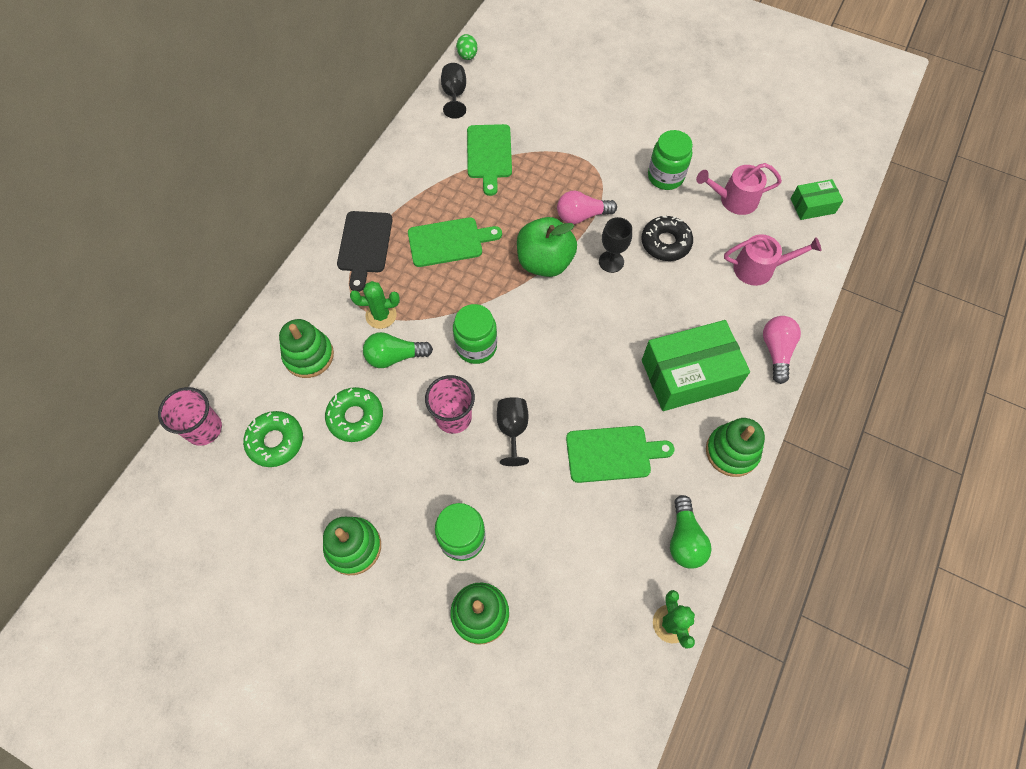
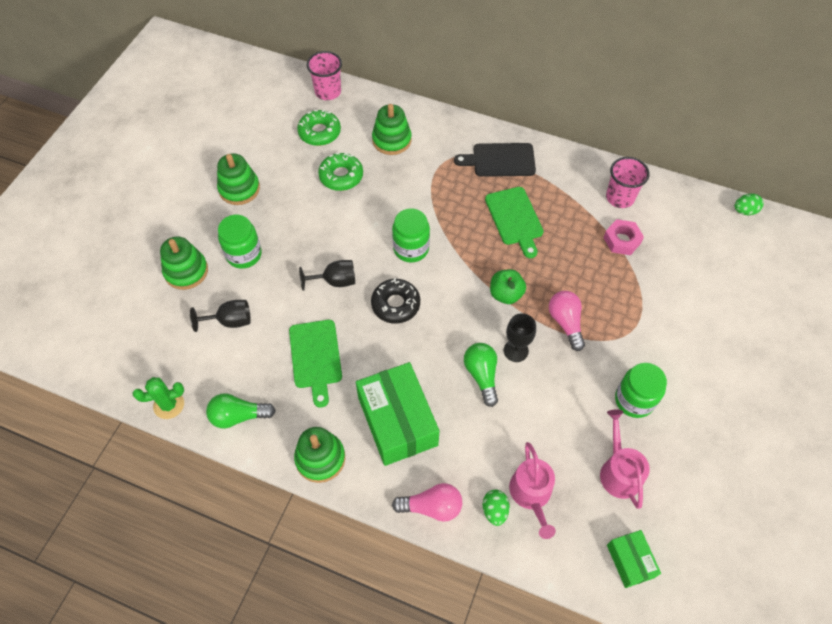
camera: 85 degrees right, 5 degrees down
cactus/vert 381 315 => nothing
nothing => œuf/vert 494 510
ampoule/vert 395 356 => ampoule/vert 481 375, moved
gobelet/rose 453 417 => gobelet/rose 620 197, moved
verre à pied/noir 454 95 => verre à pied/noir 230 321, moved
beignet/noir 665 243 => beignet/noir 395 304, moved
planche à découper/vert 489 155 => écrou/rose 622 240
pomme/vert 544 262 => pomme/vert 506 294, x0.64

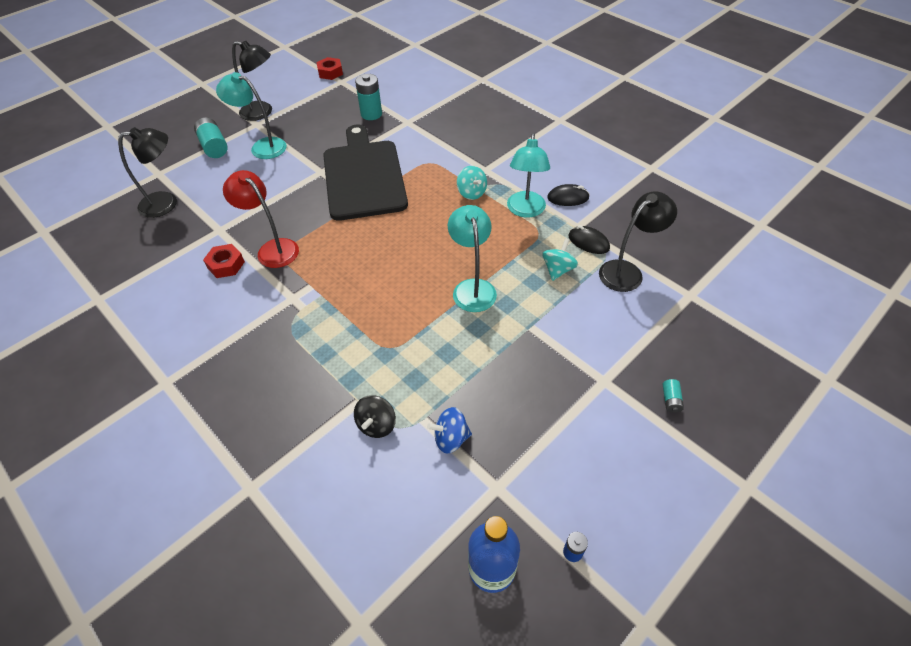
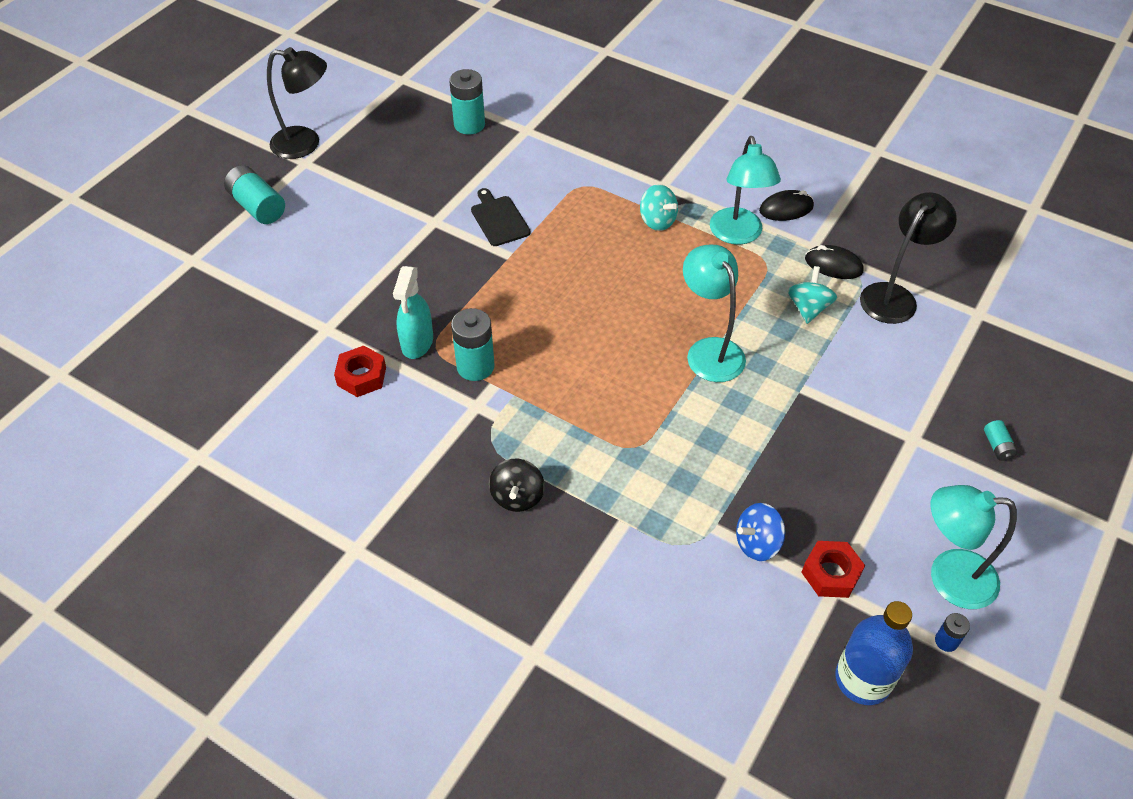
camera: 15 degrees left, 0 degrees up
lampe/noir 166 203 => nothing
nothing => pile/turquoise 475 366
lampe/turquoise 262 147 => lampe/turquoise 948 577, moved
écrou/rouge 330 72 => écrou/rouge 831 573, moved
toupie/noir 377 425 => toupie/noir 517 497, moved
lampe/rouge 272 249 => vaporisateur/turquoise 417 343
planche à découper/noir 363 176 => planche à découper/noir 499 219, x0.40

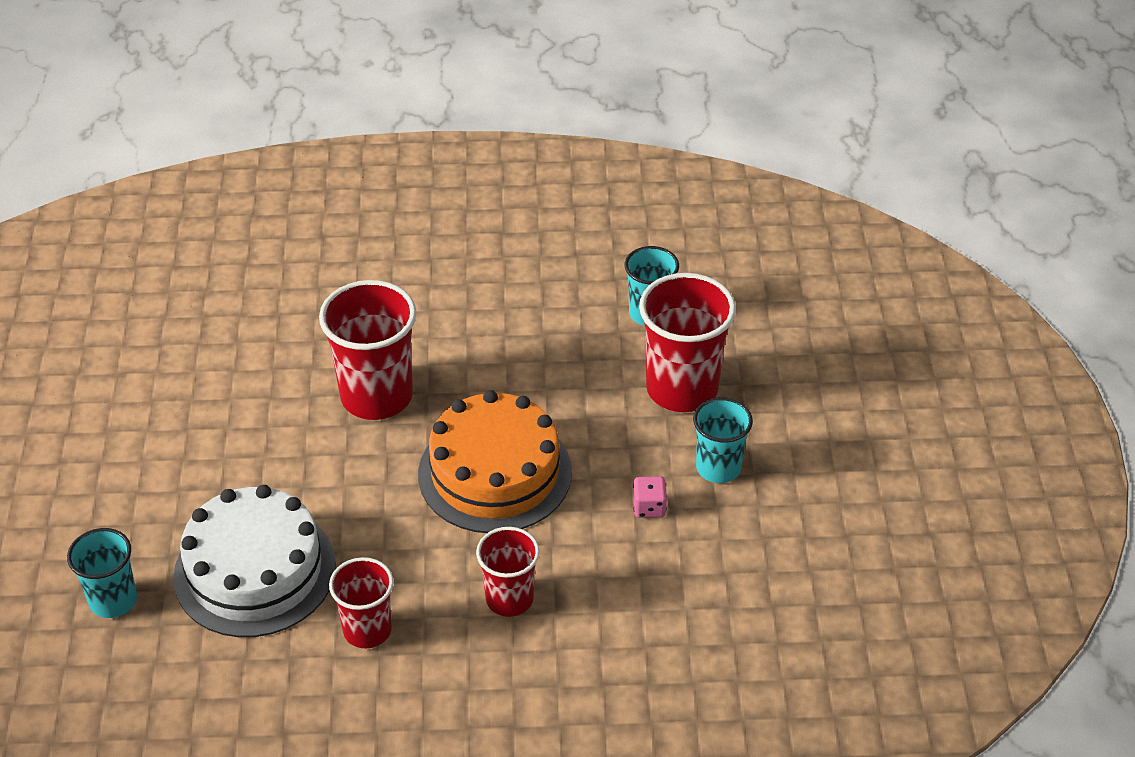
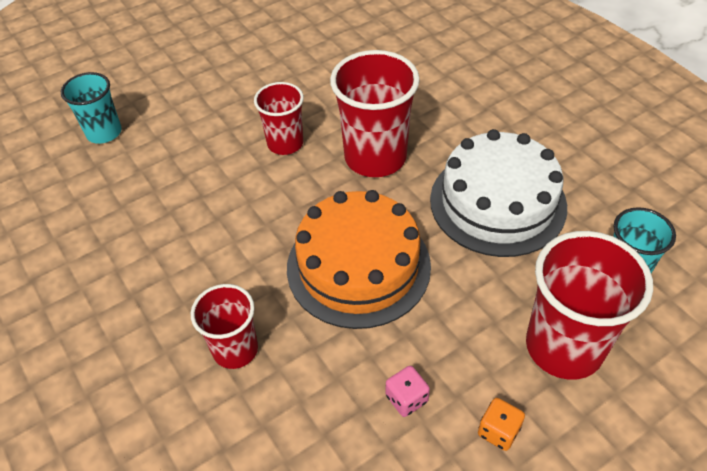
camera: 60 degrees right, 5 degrees up
gâteau/blanc 255 571 => gâteau/blanc 497 202, moved
gobelet/rouge 367 630 => gobelet/rouge 285 143, moved
gobelet/turquoise 718 468 => dé/orange 498 431

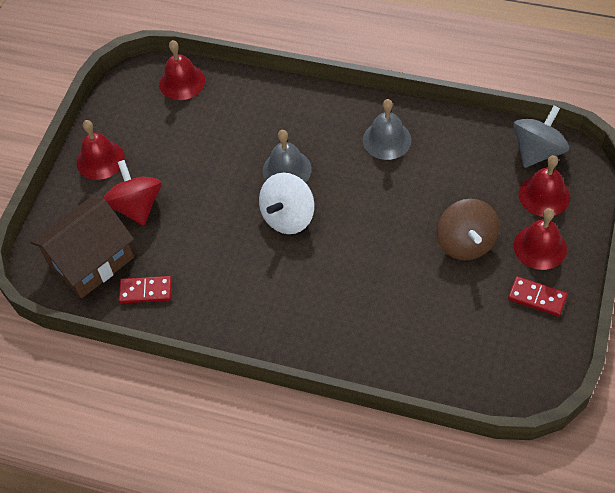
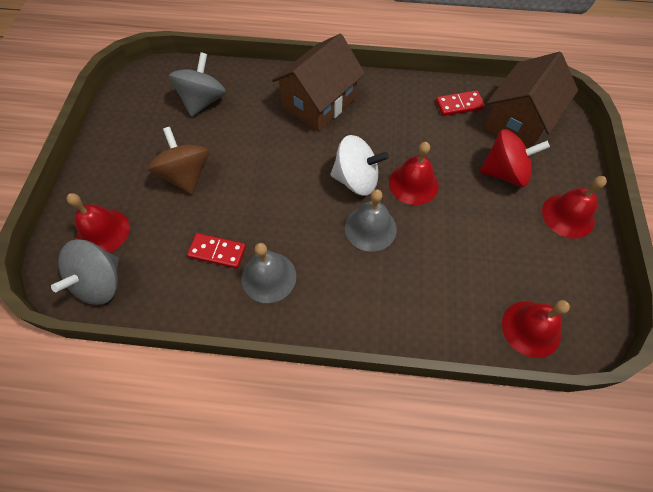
camera: 165 degrees right, 5 degrees up
nothing => toupie/gris 203 101
nothing => maison/marron 319 103
domino/rouge 537 297 => domino/rouge 217 252, moved
cloche/rouge 540 247 => cloche/rouge 413 184, moved
toupie/rouge 137 206 => toupie/rouge 504 172, 60 degrees counterclockwise
toupie/blanc 288 217 => toupie/blanc 356 180, 75 degrees clockwise

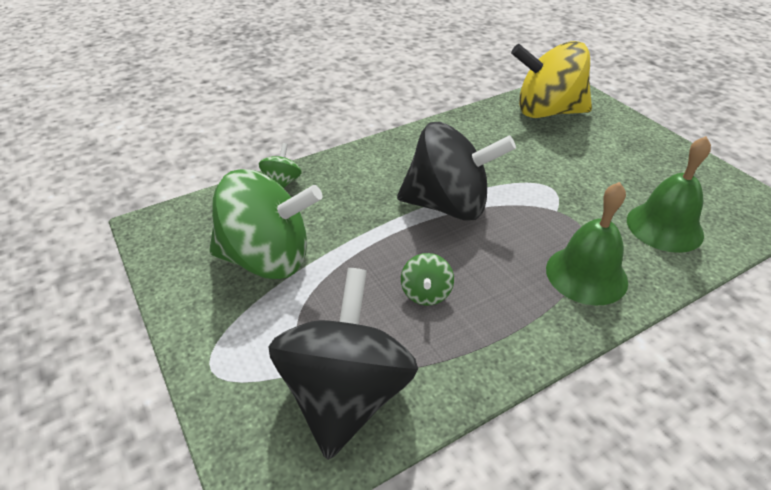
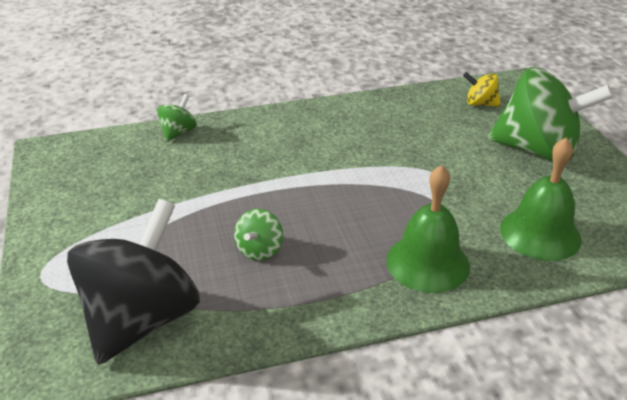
camera: 15 degrees right, 5 degrees down
toupie/noir 448 205 => nothing
toupie/vert 268 259 => toupie/vert 537 150, moved
toupie/jaune 547 112 => toupie/jaune 480 104, x0.43

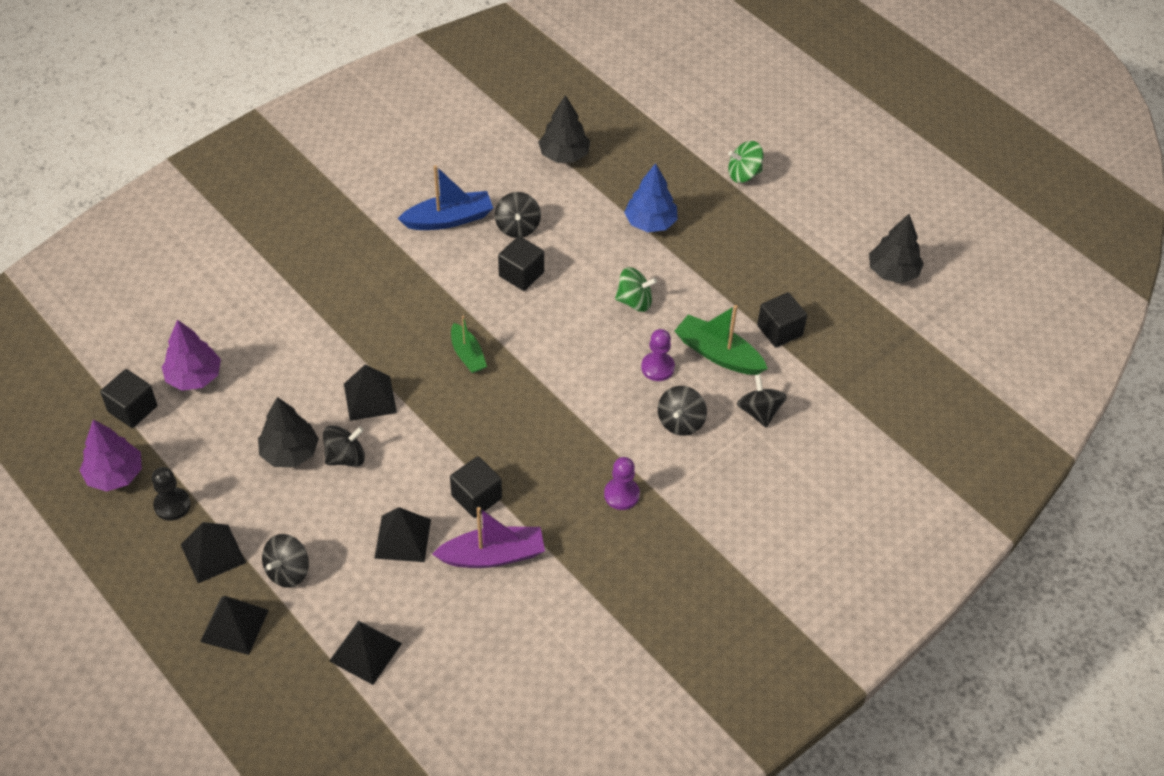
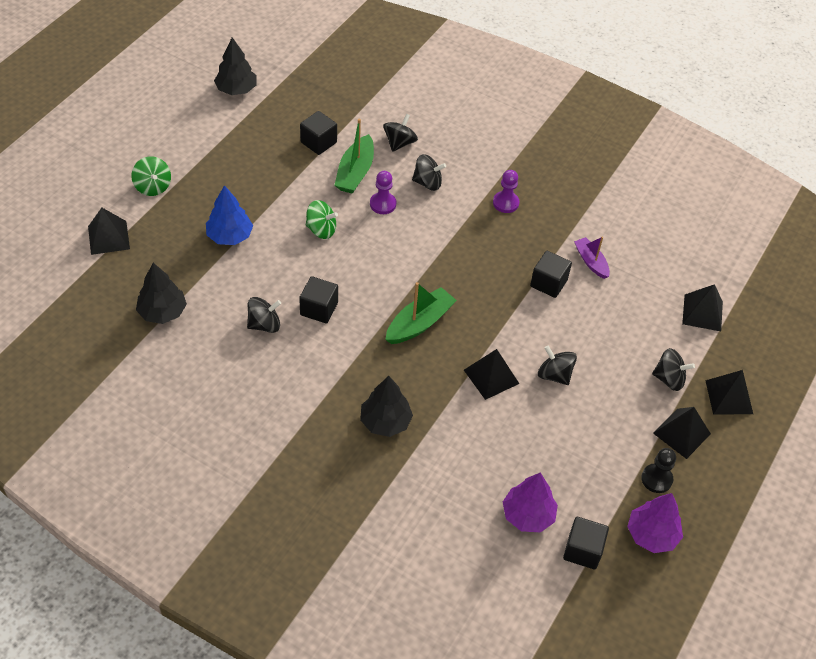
camera: 110 degrees left, 0 degrees up
bateau/bleu 449 219 => nothing
arbre/noir 290 452 => arbre/noir 385 422, moved
pyramide/noir 403 538 => pyramide/noir 108 237, moved
toupie/vert 634 301 => toupie/vert 321 230, 120 degrees clockwise
toupie/noir 759 412 => toupie/noir 399 143, 150 degrees clockwise
bateau/violet 493 555 => bateau/violet 591 262, x0.65
bateau/vert 467 355 => bateau/vert 419 323, x1.55

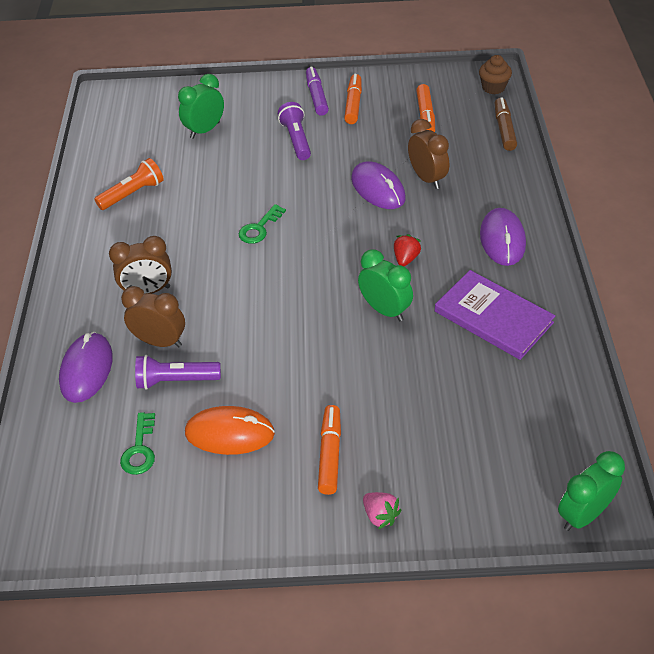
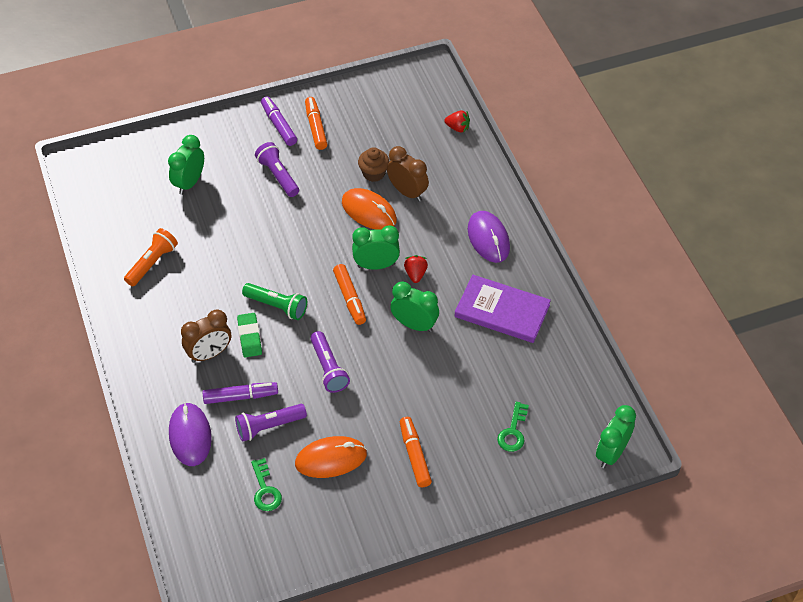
camera: 20 degrees left, 5 degrees up
fraise/rose 380 515 => nothing
nothing => gomme/vert 250 337
nothing => lampe de poche/vert 277 306
nothing => lampe de poche/violet 328 368
nothing => réveil/vert 376 265
clé/vert 259 228 => clé/vert 513 431, moved
feutre/orange 425 115 => feutre/orange 350 298, moved
muffin/marron 493 88 => muffin/marron 374 173, moved
réveil/marron 160 342 => feutre/violet 241 397
feutre/marron 504 129 => fraise/rouge 457 128
souris/violet 378 189 => souris/orange 369 211

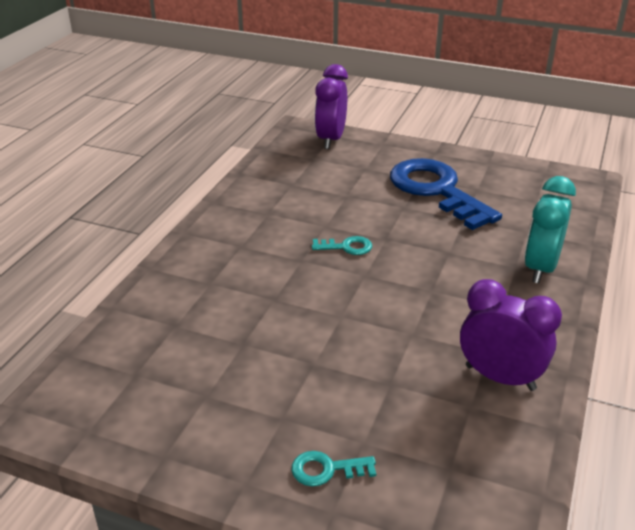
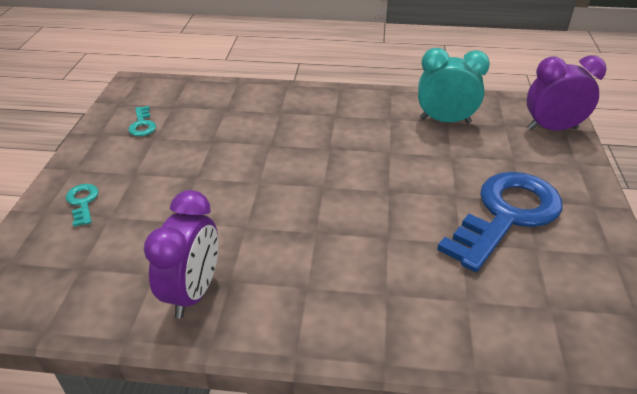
camera: 75 degrees right, 5 degrees up
clé/turquoise 346 247 => clé/turquoise 142 125, moved
réveil/turquoise 540 268 => réveil/turquoise 445 121, moved

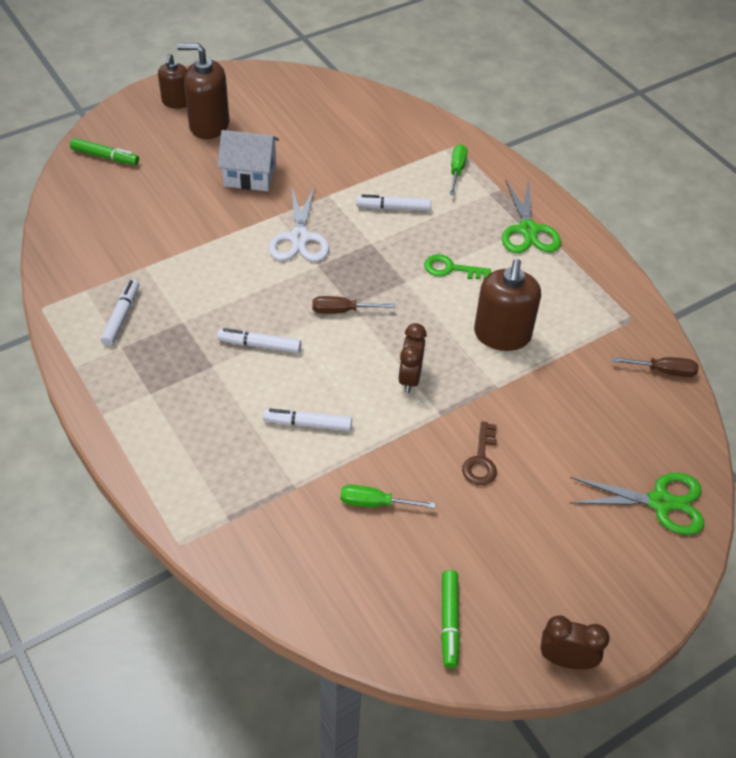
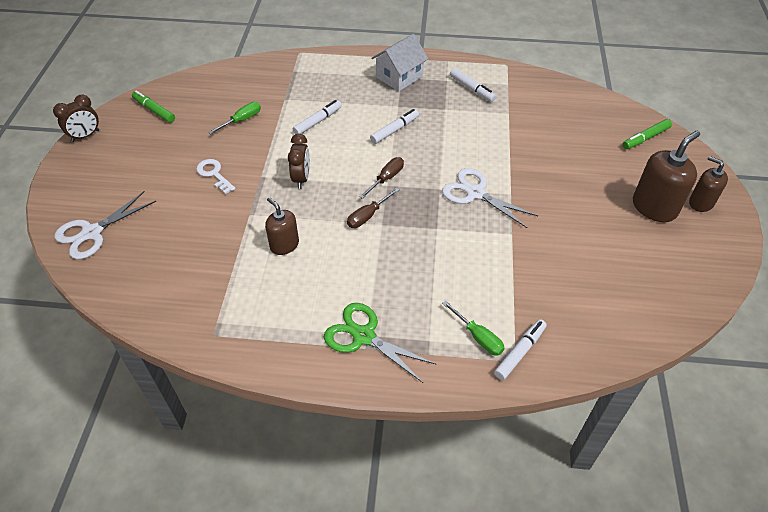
camera: 130 degrees right, 0 degrees up
clé/vert 451 269 => nothing
maison/blanc 250 175 => maison/blanc 399 77, moved
feutre/blanc 393 208 => feutre/blanc 519 352, moved
tournevis/marron 663 371 => tournevis/marron 368 216, moved
clé/marron 481 460 => clé/blanc 214 174
ciseaux/vert 660 502 => ciseaux/blanc 92 233
réveil/marron 410 378 => réveil/marron 301 178, 45 degrees clockwise
distributeur de savon/marron 502 335 => distributeur de savon/marron 284 245, x0.63

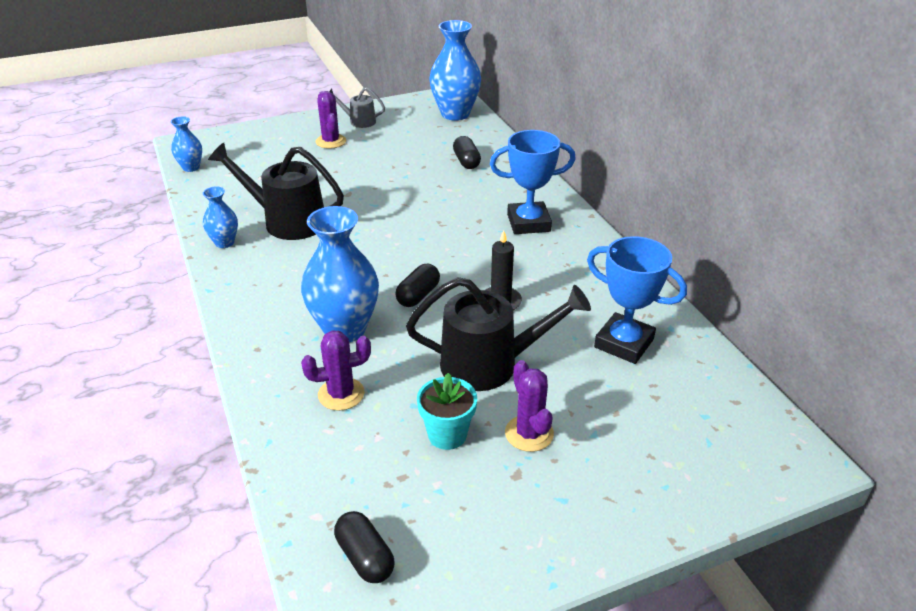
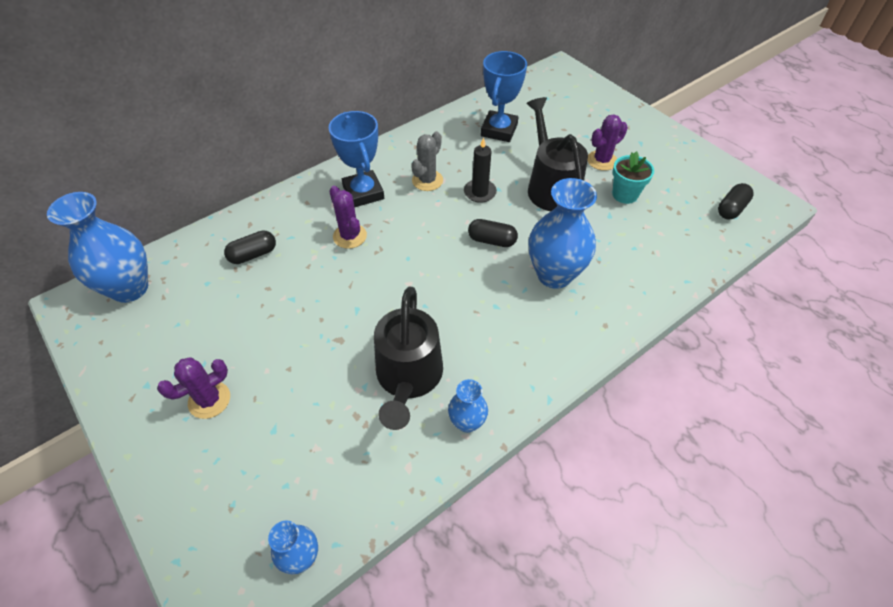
camera: 105 degrees left, 15 degrees up
arrosoir/gris 359 121 => nothing
nothing => cactus/gris 427 180
cactus/violet 341 394 => cactus/violet 350 236, moved

